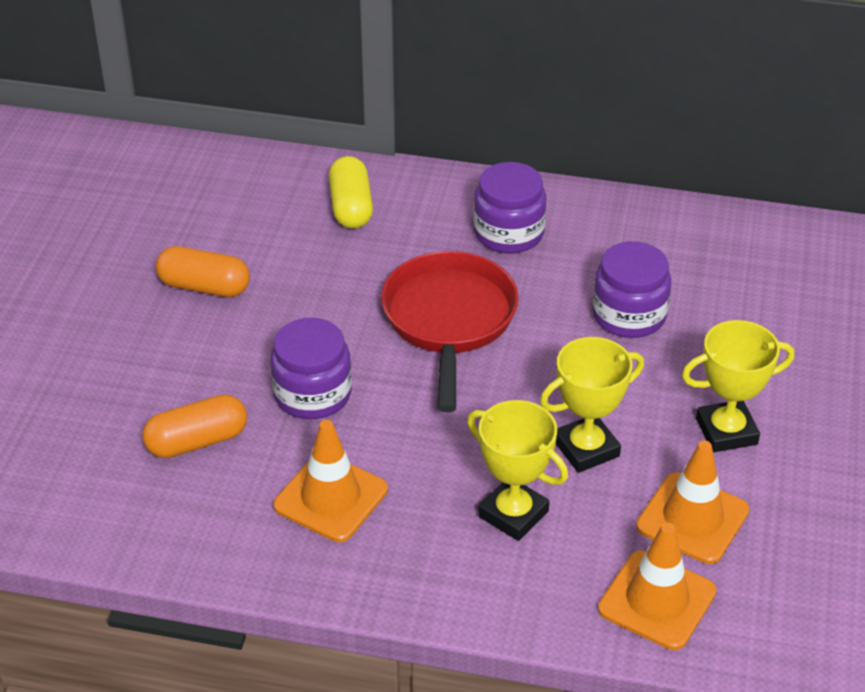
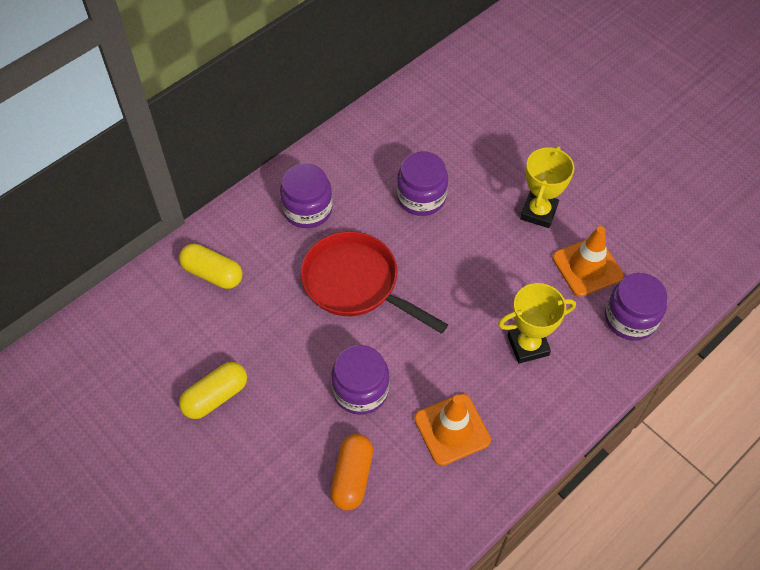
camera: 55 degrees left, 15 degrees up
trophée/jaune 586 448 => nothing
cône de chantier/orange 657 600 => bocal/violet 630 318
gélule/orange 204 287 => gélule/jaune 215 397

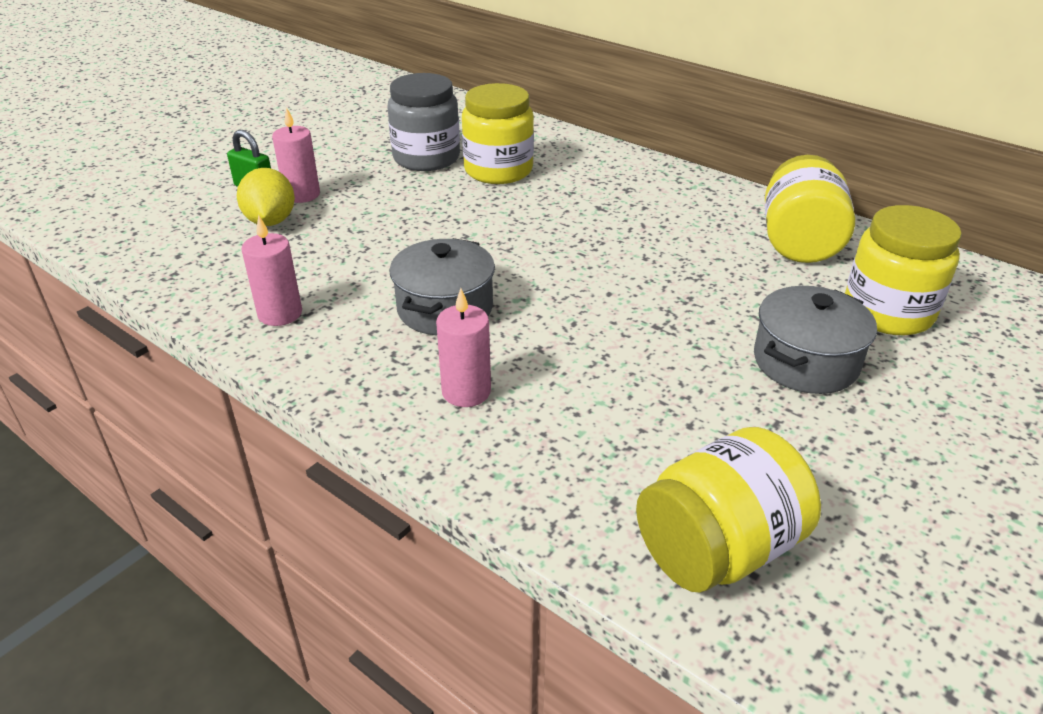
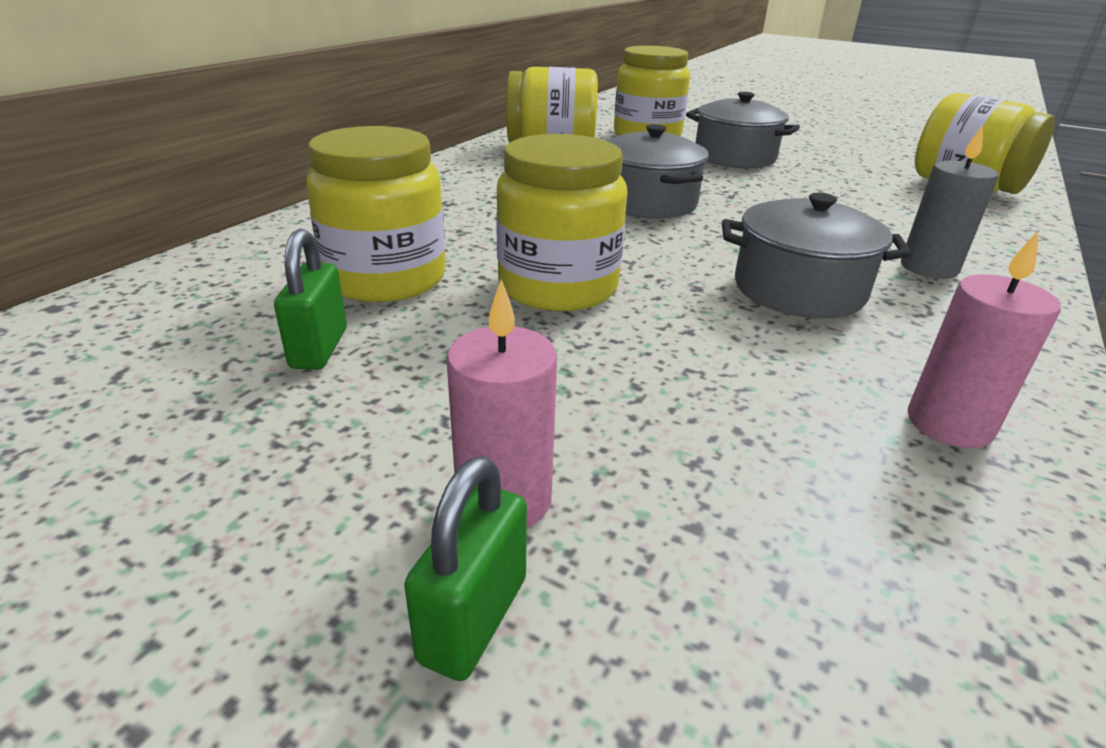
camera: 100 degrees left, 5 degrees down
citron/jaune 270 221 => nothing
nothing => bocal/jaune 558 287
nothing => marmite/gris 647 202
bocal/gris 426 158 => cadenas/vert 319 348
bougie/rose 466 391 => bougie/gris 929 268

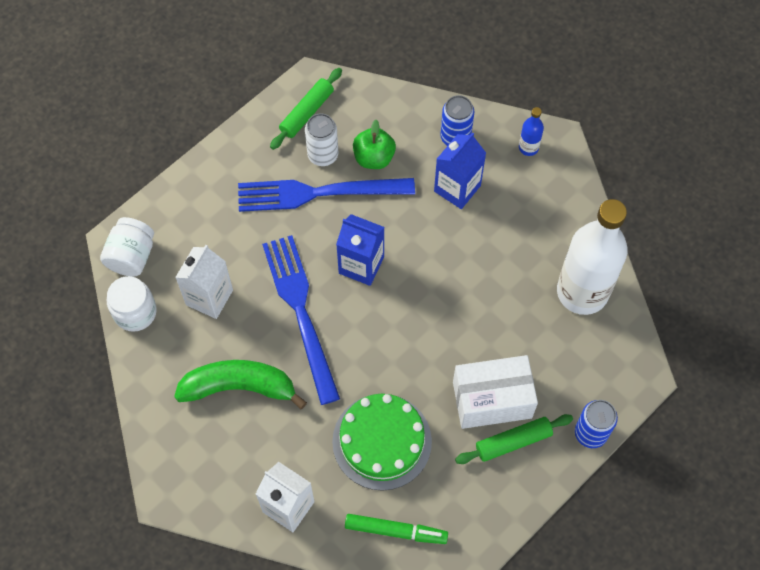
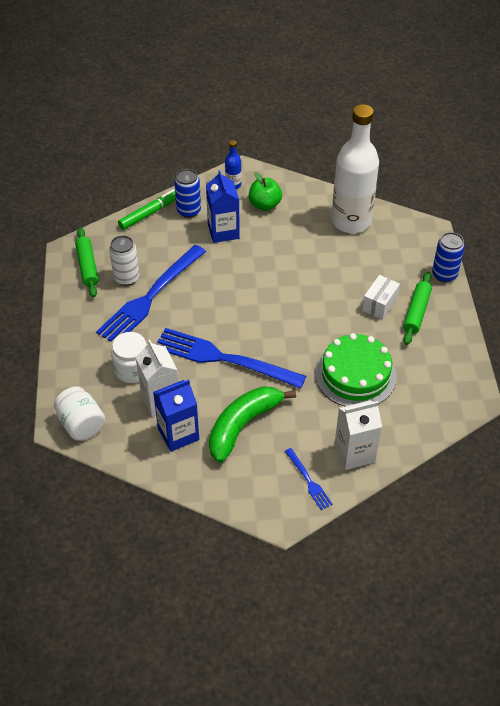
camera: 50 degrees left, 15 degrees down
nothing => fourchette/bleu 309 481
bocal/blanc 135 312 => bocal/blanc 132 369, moved
brique de lait/bleu 361 265 => brique de lait/bleu 178 434, moved
feutre/vert 396 531 => feutre/vert 150 213, moved
pomme/vert 374 158 => pomme/vert 264 205, moved
boîte/blanc 492 400 => boîte/blanc 379 304, x0.59

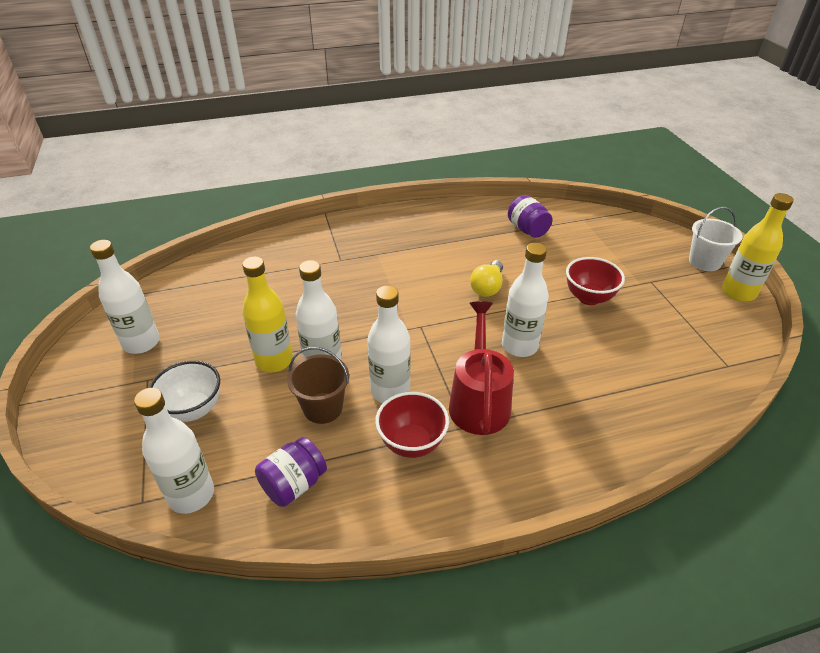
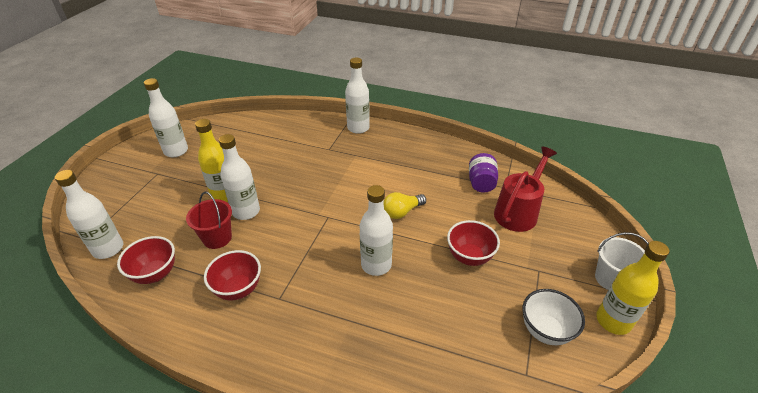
camera: 35 degrees right, 0 degrees up
bol/blanc 193 410 => bol/blanc 545 331, moved
bouteille/blanc 390 391 => bouteille/blanc 358 128, moved
arrosoir/rouge 479 401 => arrosoir/rouge 518 211, moved
bocal/violet 294 484 => bol/rouge 155 274
seau/marron 323 408 => seau/rouge 217 238

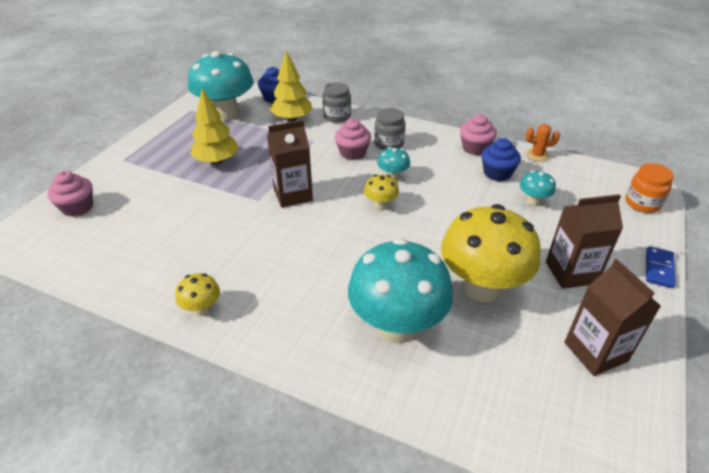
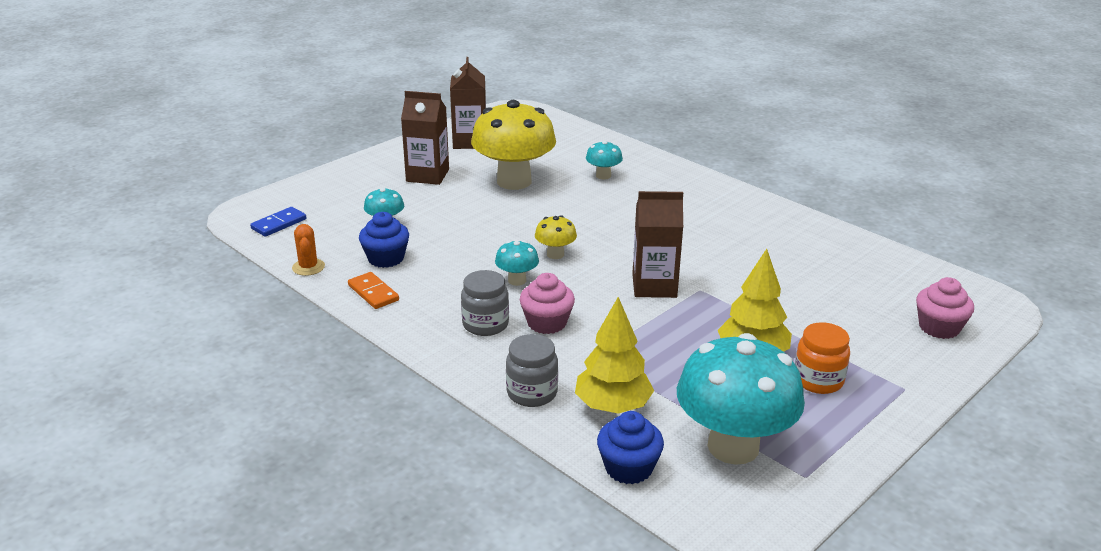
camera: 160 degrees left, 10 degrees down
champignon/jaune 202 309 => nothing
bocal/orange 642 203 => bocal/orange 818 380, moved
domino/bleu 658 268 => domino/bleu 279 224, moved
muffin/rose 475 148 => domino/orange 373 293
cactus/orange 537 155 => cactus/orange 308 267, 60 degrees clockwise
champignon/turquoise 397 326 => champignon/turquoise 603 176, x0.45

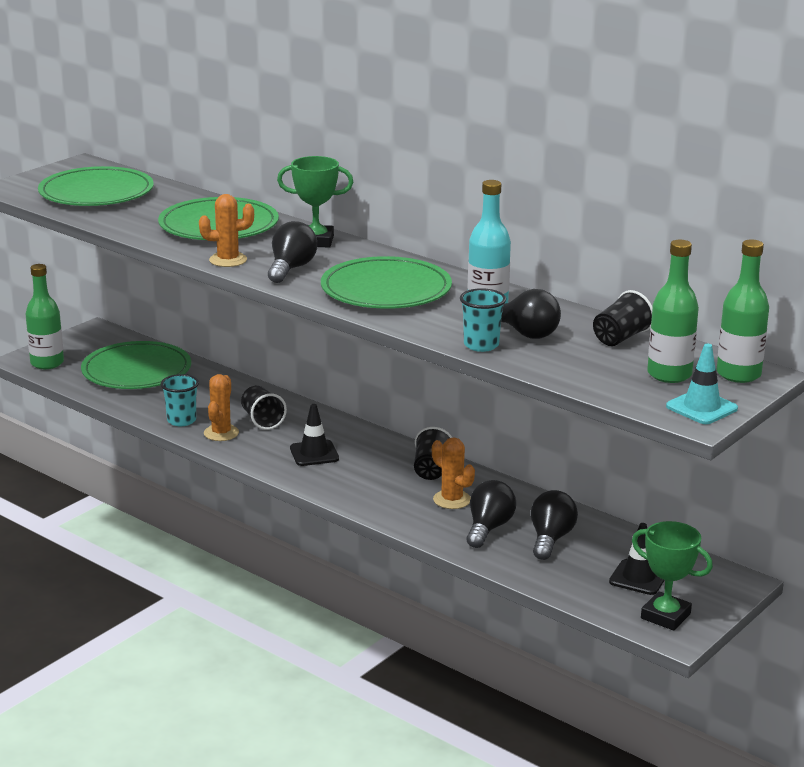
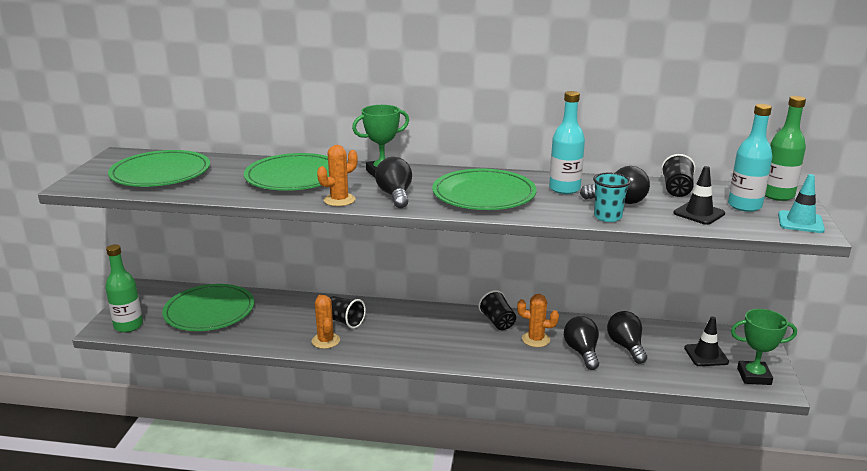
camera: 30 degrees left, 0 degrees up
gobelet/turquoise 181 420 => nothing
cône de chantier/noir 314 453 => cône de chantier/noir 699 213, moved
bouteille/vert 669 374 => bouteille/turquoise 744 206

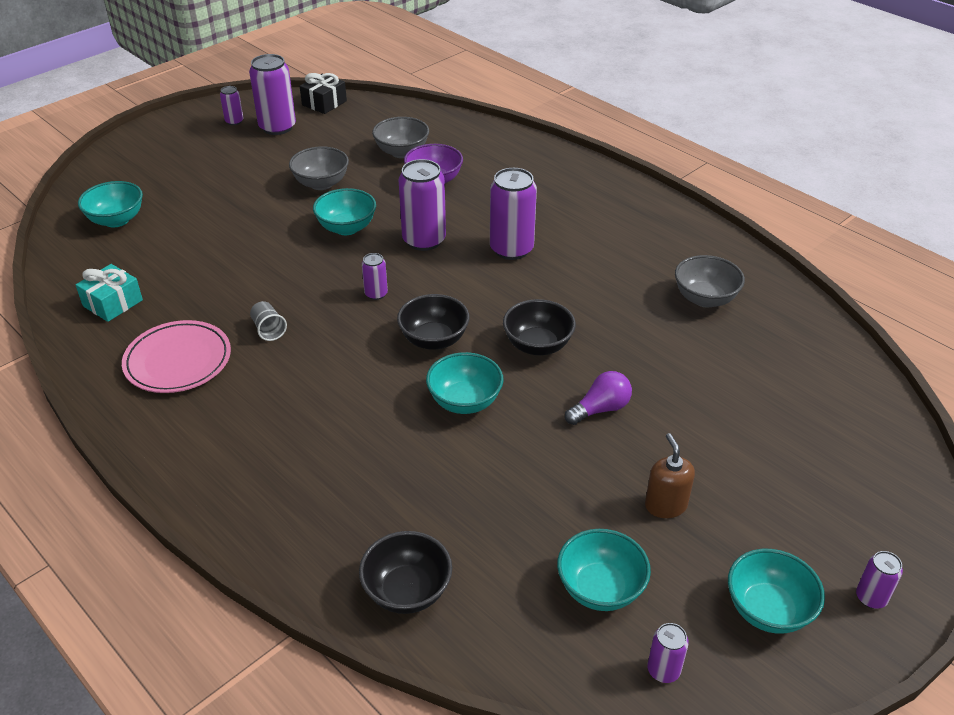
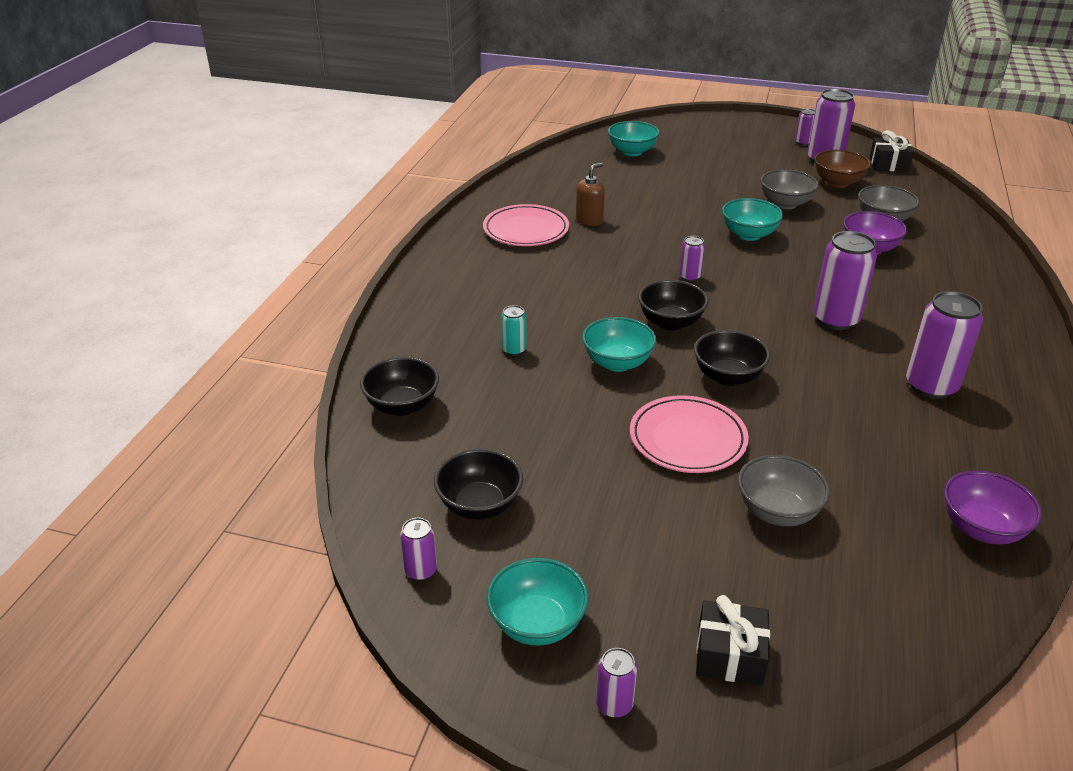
camera: 60 degrees right, 5 degrees down
cadeau/turquoise 113 303 => nothing
gobelet/gris 268 329 => nothing
nothing => canette/turquoise 514 350
nothing => cadeau/noir 729 655
nothing => bol/marron 838 182
nothing => bol/violet 981 529
canette/violet 424 240 => canette/violet 931 386, moved
distributeur de savon/marron 665 505 => distributeur de savon/marron 589 220, moved
bol/gris 705 298 => bol/gris 777 512, moved
ampoule/violet 600 409 => assiette/rose 687 439
bol/turquoise 600 589 => bol/noir 479 505

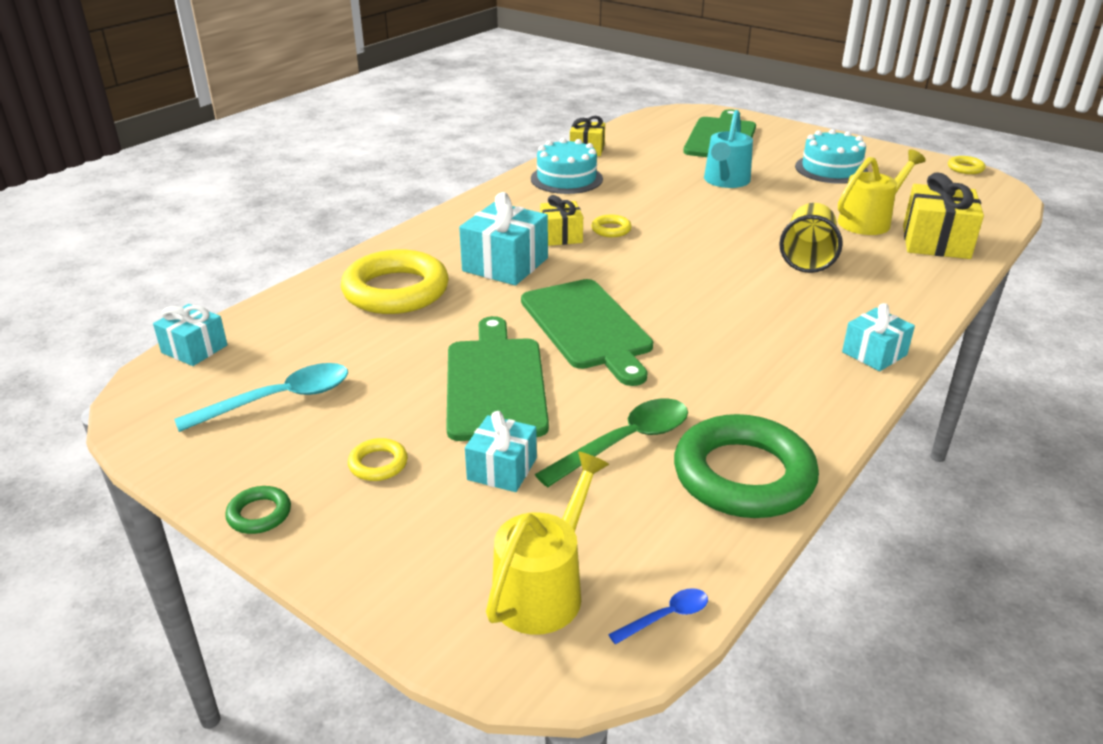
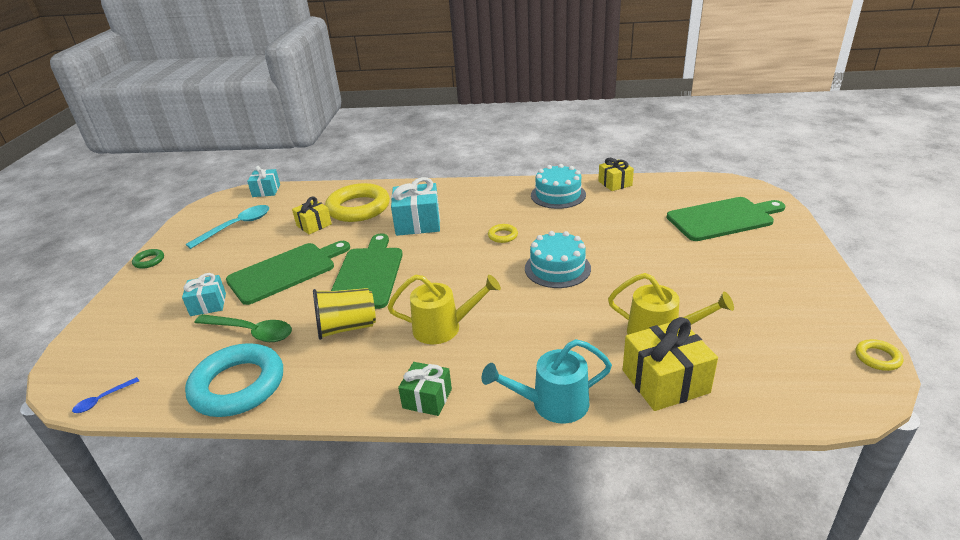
camera: 60 degrees right, 0 degrees up
anneau/jaune 378 464 => nothing
arrosoir/jaune 544 587 => arrosoir/jaune 444 328, moved
cadeau/jaune 561 236 => cadeau/jaune 314 225, moved
arrosoir/turquoise 725 181 => arrosoir/turquoise 552 404, moved
gobelet/jaune 807 257 => gobelet/jaune 347 328, moved
gâteau/turquoise 831 169 => gâteau/turquoise 557 268, moved
anneau/vert 743 475 => anneau/turquoise 238 385
cadeau/turquoise 874 353 => cadeau/vert 427 398
cuillère/turquoise 279 399 => cuillère/turquoise 237 226, 75 degrees counterclockwise
planche à découper/vert 588 327 => planche à découper/vert 367 275, 150 degrees clockwise
cuillère/bleu 666 616 => cuillère/bleu 102 400, 105 degrees clockwise

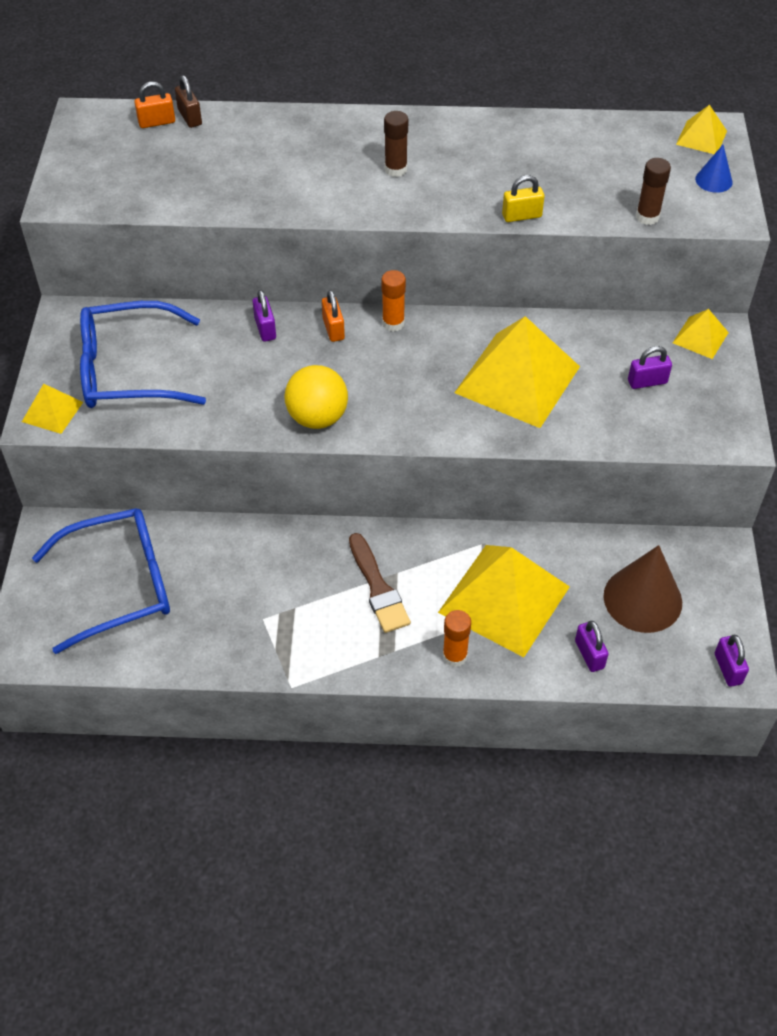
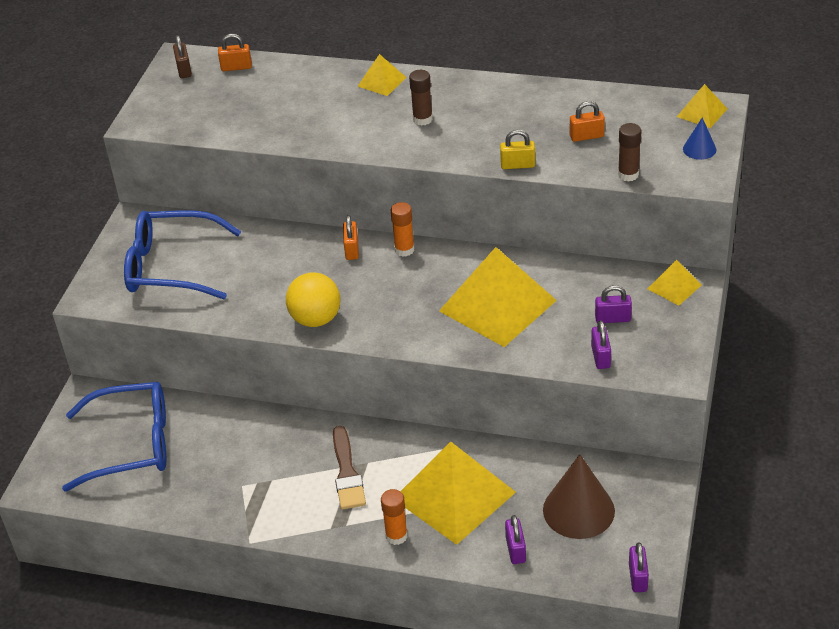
camera: 15 degrees right, 10 degrees down
nothing => cadenas/orange 586 136
pyramide/jaune 52 411 => pyramide/jaune 381 81, moved
cadenas/marron 190 117 => cadenas/marron 184 70, moved
cadenas/violet 265 329 => cadenas/violet 600 357, moved

